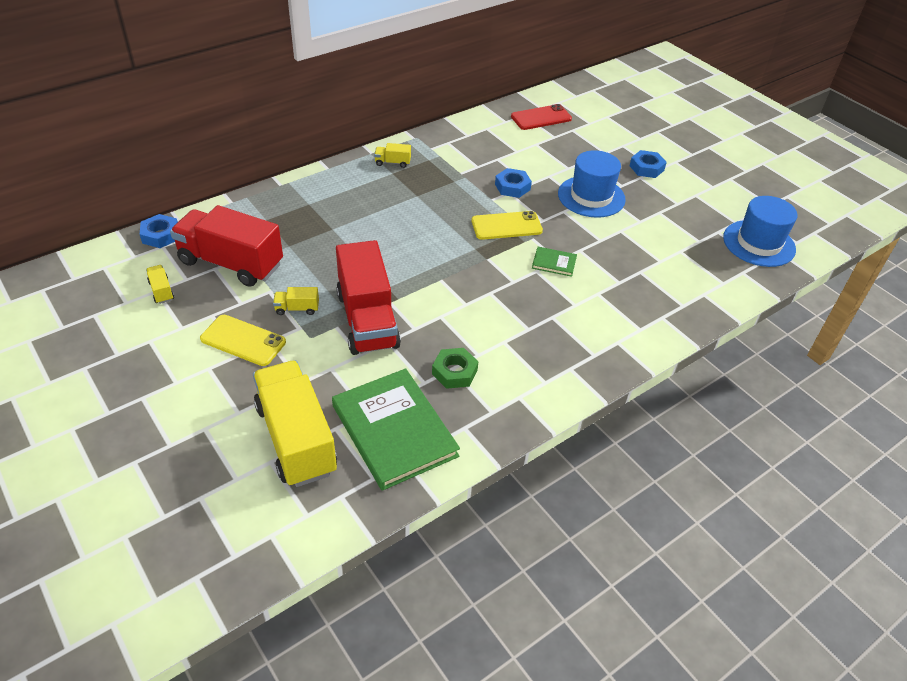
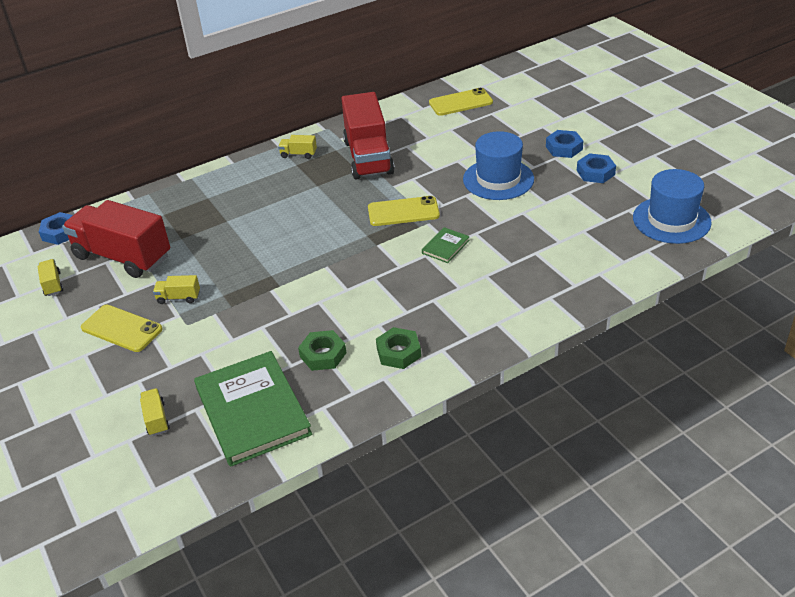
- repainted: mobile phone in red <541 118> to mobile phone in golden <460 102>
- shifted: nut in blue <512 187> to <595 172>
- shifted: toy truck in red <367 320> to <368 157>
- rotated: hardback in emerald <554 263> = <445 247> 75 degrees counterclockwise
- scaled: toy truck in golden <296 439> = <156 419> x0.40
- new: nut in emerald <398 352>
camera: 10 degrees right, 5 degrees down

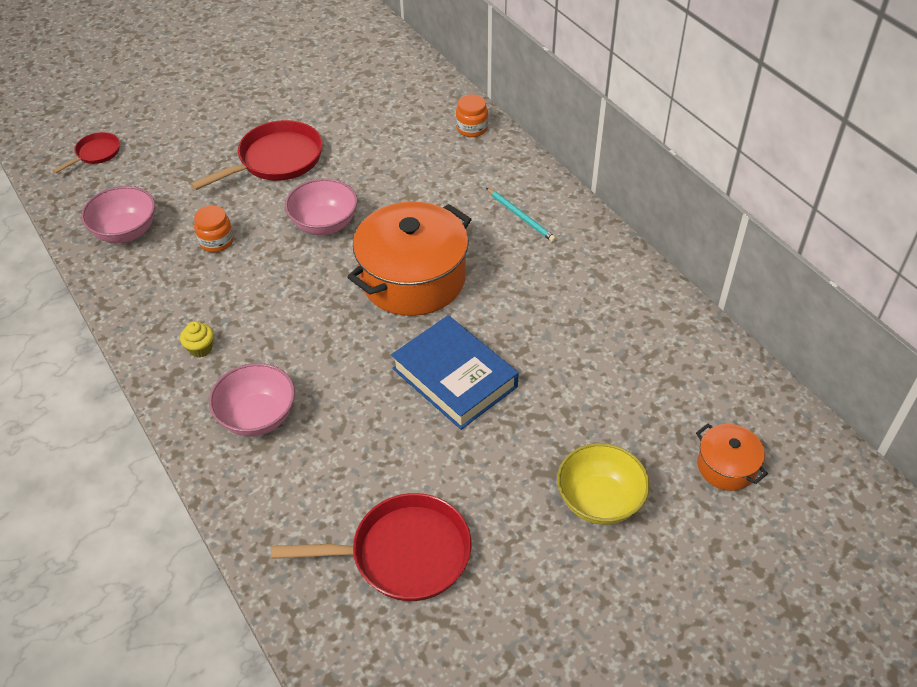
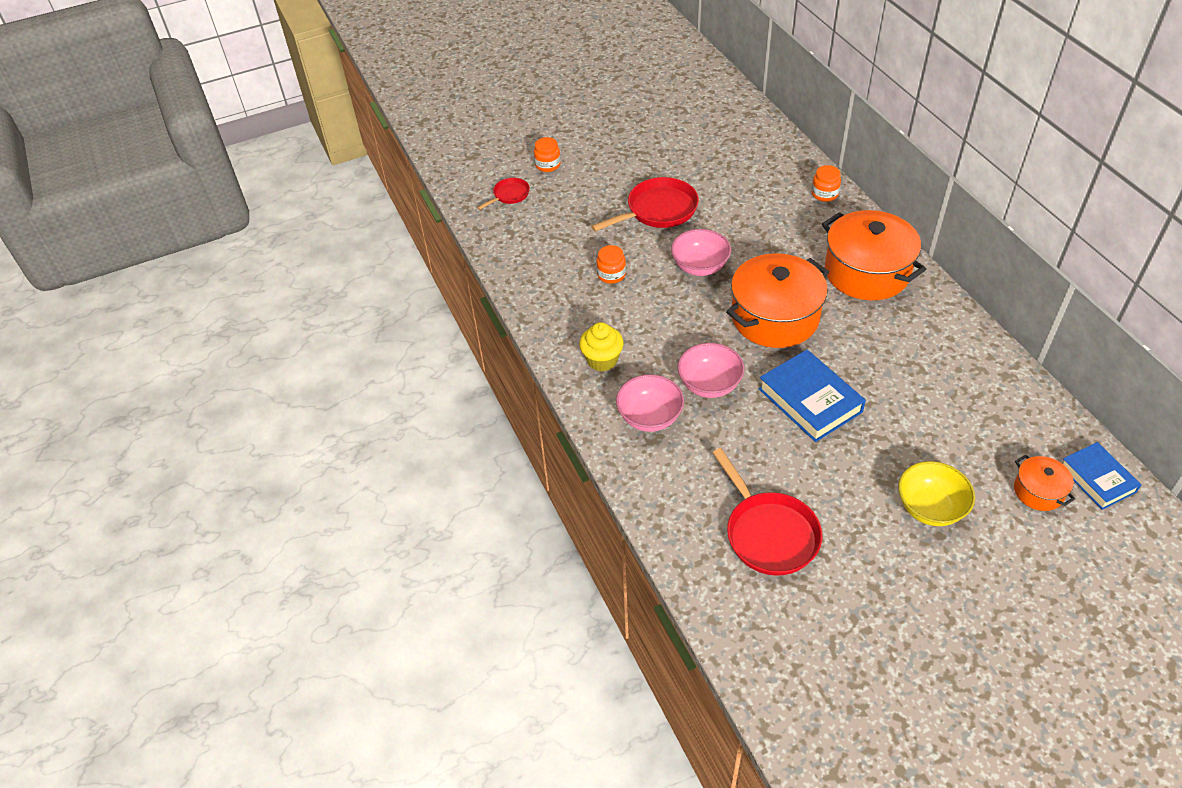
- shifted: serving bowl in pink <126 232> to <709 385>
- swapped: pencil in aqua <521 216> to cooking pot in orange <866 272>
- scaled: muffin in golden <200 349> = <602 360> x1.65
- rotated: frying pan in red <403 554> = <768 533> 60 degrees clockwise
- new: jar in orange <548 165>
- new: hardback in blue <1097 479>
camera: 10 degrees right, 0 degrees up

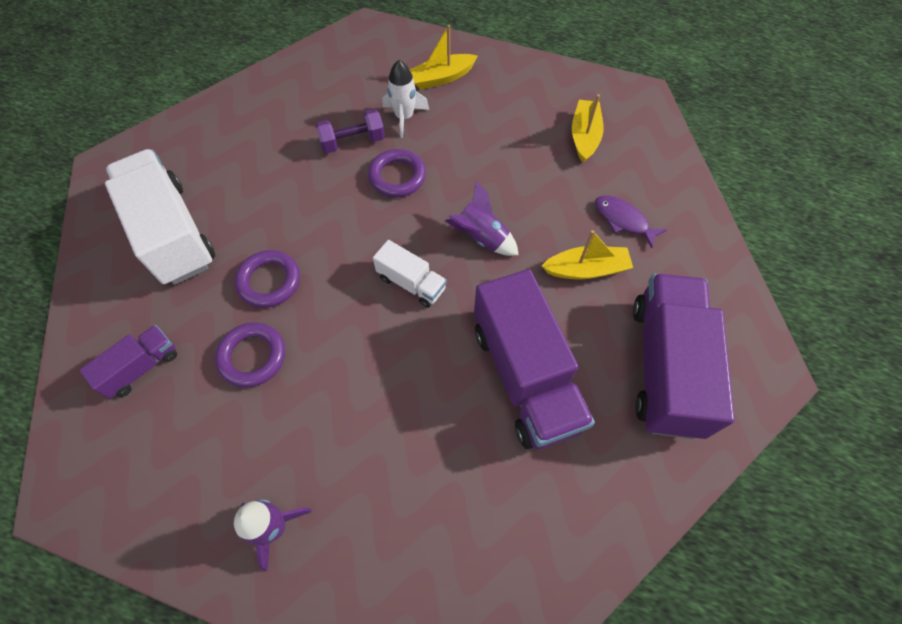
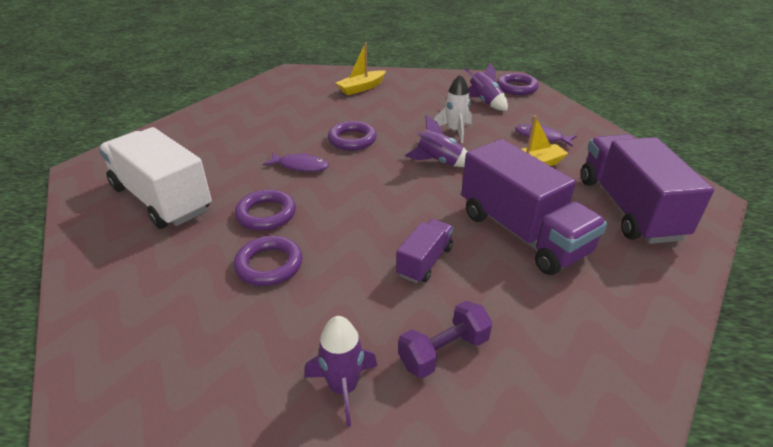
- shifted: rocket in snow-white <404 117> to <455 131>
- swapped: boat in golden <584 136> to rocket in violet <485 102>
- shifted: free weight in violet <353 142> to <443 352>
- gone: toy truck in snow-white <411 283>
- shifted: toy truck in violet <142 367> to <425 261>
- new: ring in violet <516 87>
- new: fish figure in violet <300 166>
camera: 15 degrees left, 25 degrees down

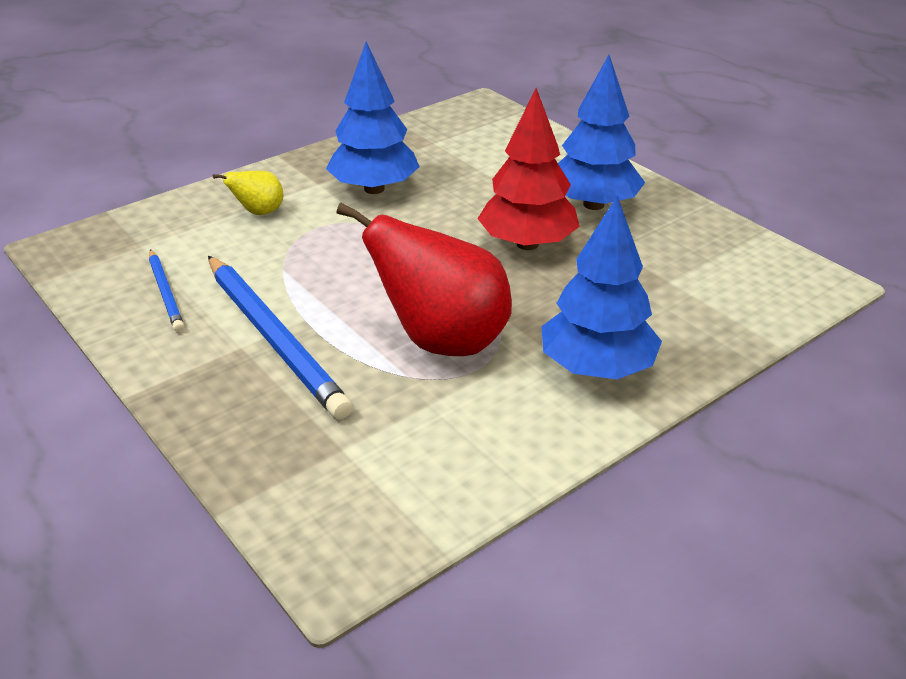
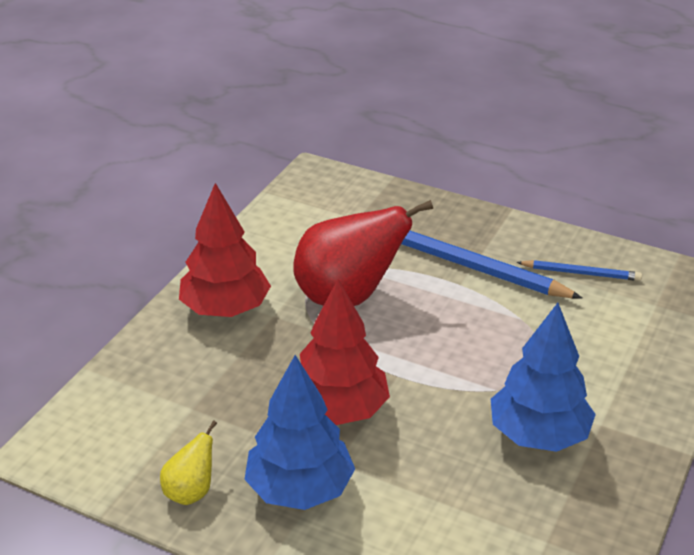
- shifted: toy pear in golden <259 212> to <191 492>
- repainted: fir tree in blue <596 368> to fir tree in red <225 309>
- rotated: pencil in blue <165 293> = <580 273> 150 degrees clockwise
camera: 155 degrees right, 0 degrees up

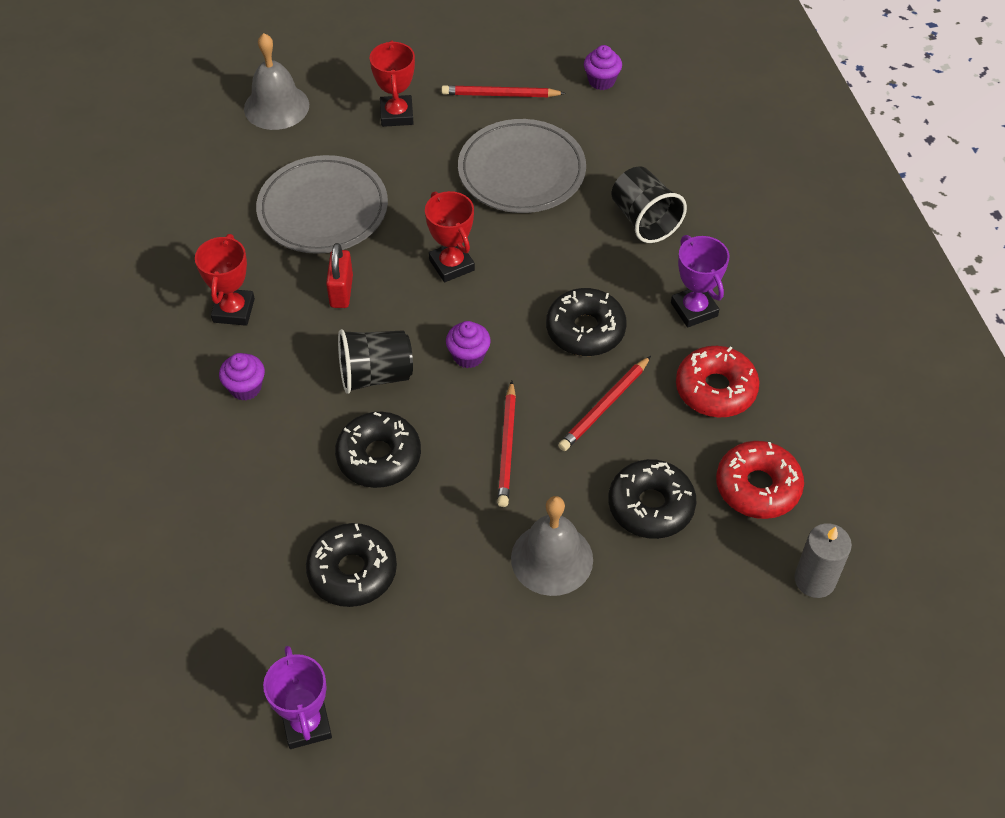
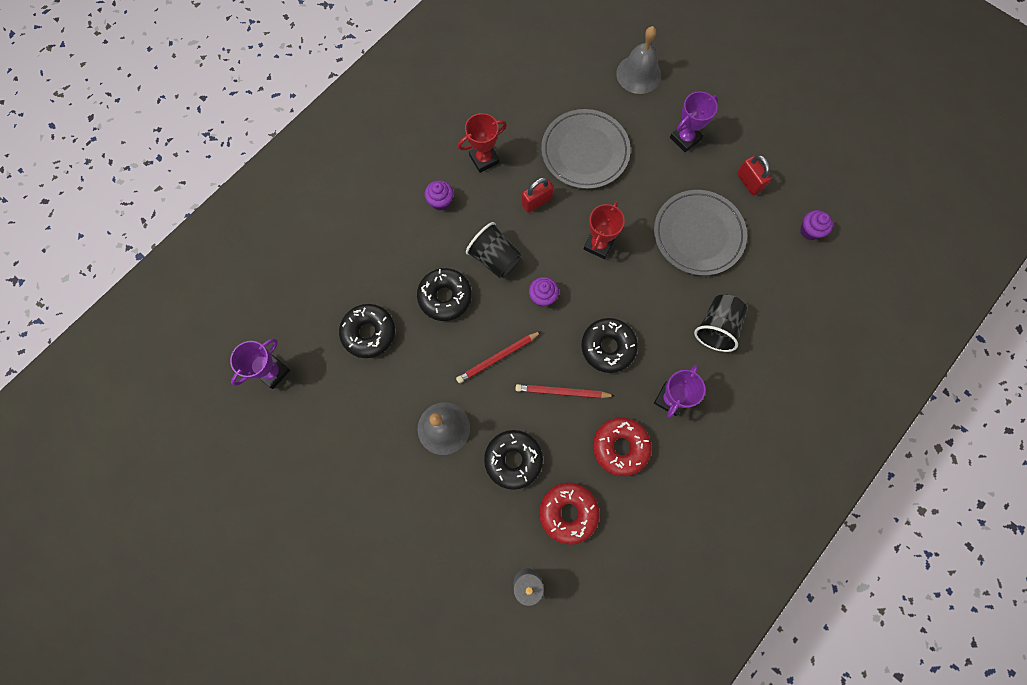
- repainted: award cup in red <397 115> to award cup in violet <685 139>
- swapped: pencil in red <500 95> to padlock in red <748 182>
camera: 55 degrees right, 20 degrees up

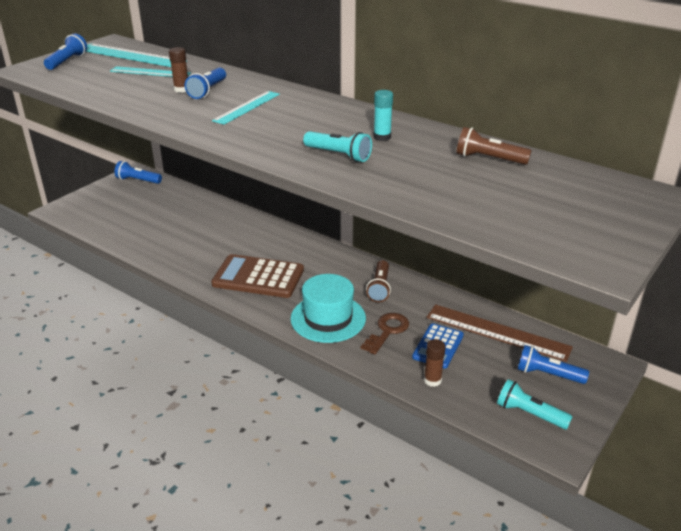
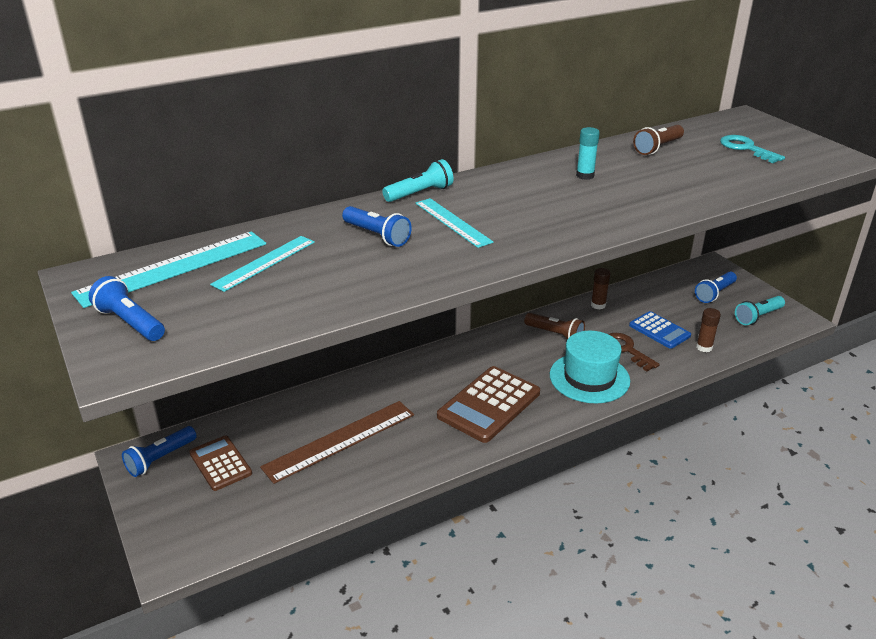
- shifted: glue stick in dark brown <181 89> to <598 305>
- shifted: torch in aqua <338 155> to <420 193>
- shifted: ruler in dark brown <497 332> to <340 440>
- new: door key in aqua <746 148>
- new: calculator in dark brown <220 463>
camera: 65 degrees left, 0 degrees up

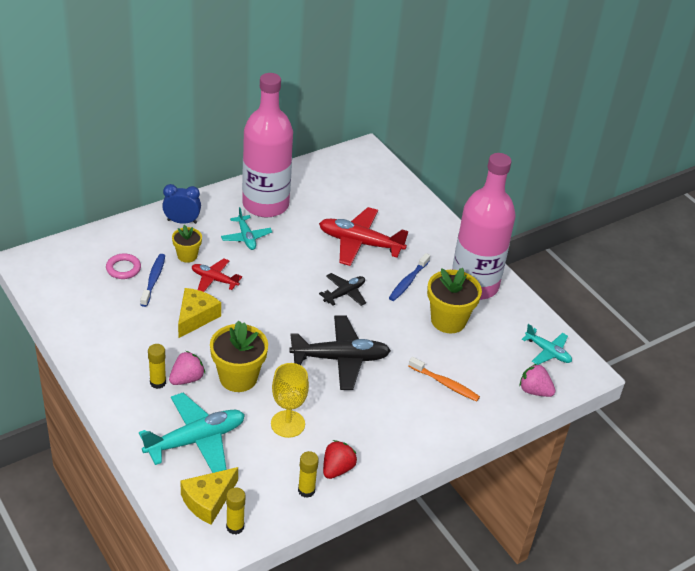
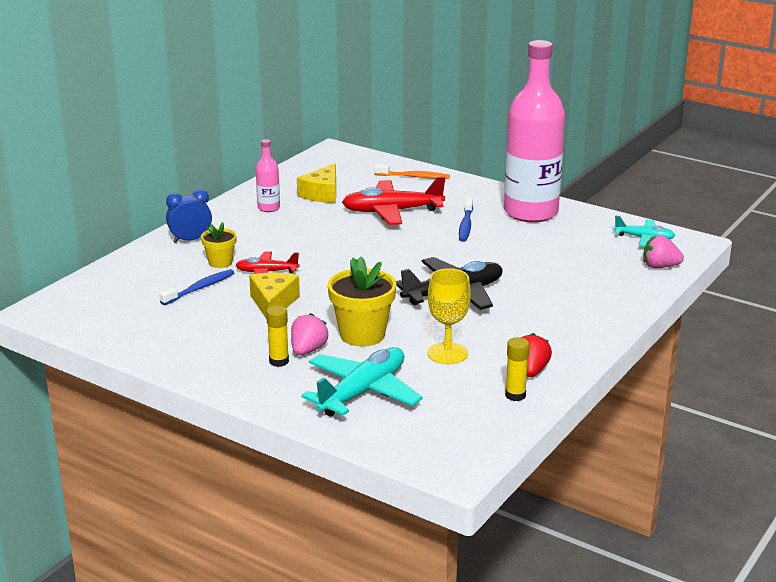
- scaled: bottle in pink <265 204> = <268 208> x0.42
- gone: aeroplane in aqua <246 237>
- gone: ring in pink <123 268>
- rotated: dental brush in blue <153 279> = <200 288> 60 degrees clockwise
- gone: potted plant in golden <448 320>
- gone: aeroplane in ebony <344 293>
- shifted: dental brush in orange <445 384> to <414 177>
- shifted: piece of cheese in golden <208 500> to <322 194>
- gone: glue stick in golden <235 527>
camera: 20 degrees left, 15 degrees down

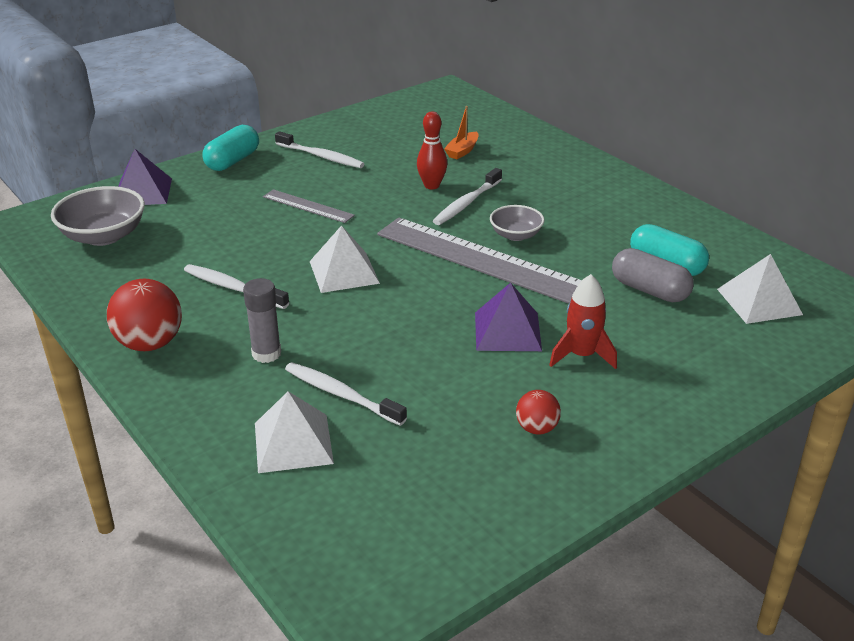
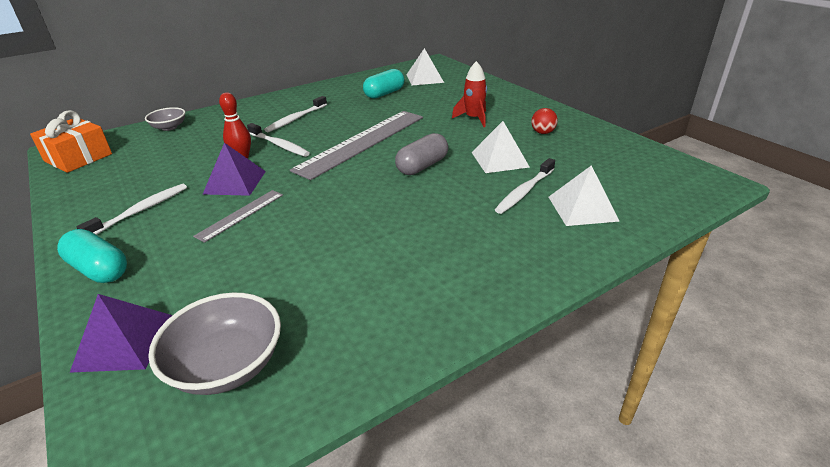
- gone: boat in orange <462 151>
- shifted: serving bowl in grey <516 235> to <169 127>
- shifted: solid pyramid in snow-white <344 272> to <499 159>
- shifted: pill in grey <649 290> to <422 166>
- shifted: dental brush in snow-white <233 288> to <296 119>
- gone: glue stick in grey <266 354>
- gone: play ball in red <150 343>
- shifted: solid pyramid in violet <507 331> to <235 182>
- new: present in orange <78 158>
camera: 85 degrees left, 0 degrees up

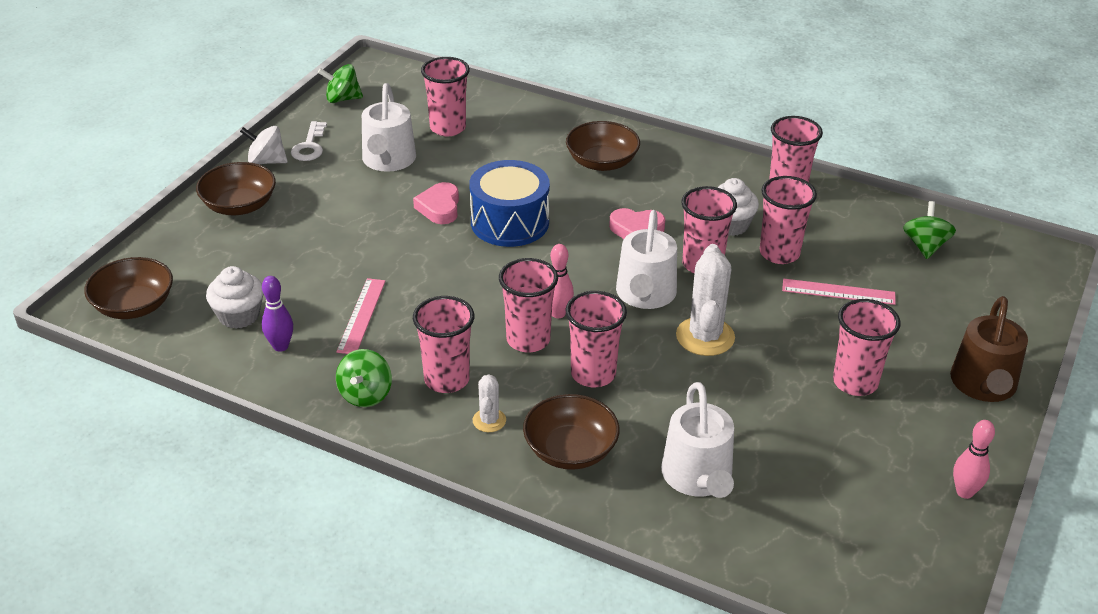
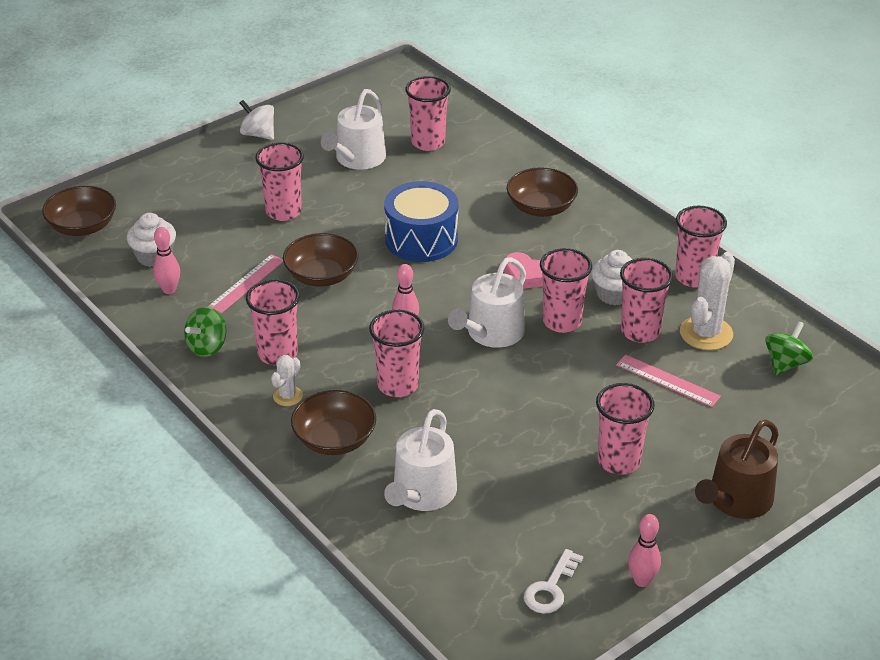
- gone: whirligig in emerald <342 99>
- shifted: door key in snow-white <309 146> to <551 588>
- shifted: serving bowl in dark brown <239 205> to <321 276>
- gone: love heart in pink <439 208>
- shifted: cactus in snow-white <705 337> to <706 333>
- shifted: beaker in pink <528 340> to <283 212>
- repainted: tenpin in violet <280 346> to tenpin in pink <169 290>
camera: 25 degrees right, 0 degrees up

